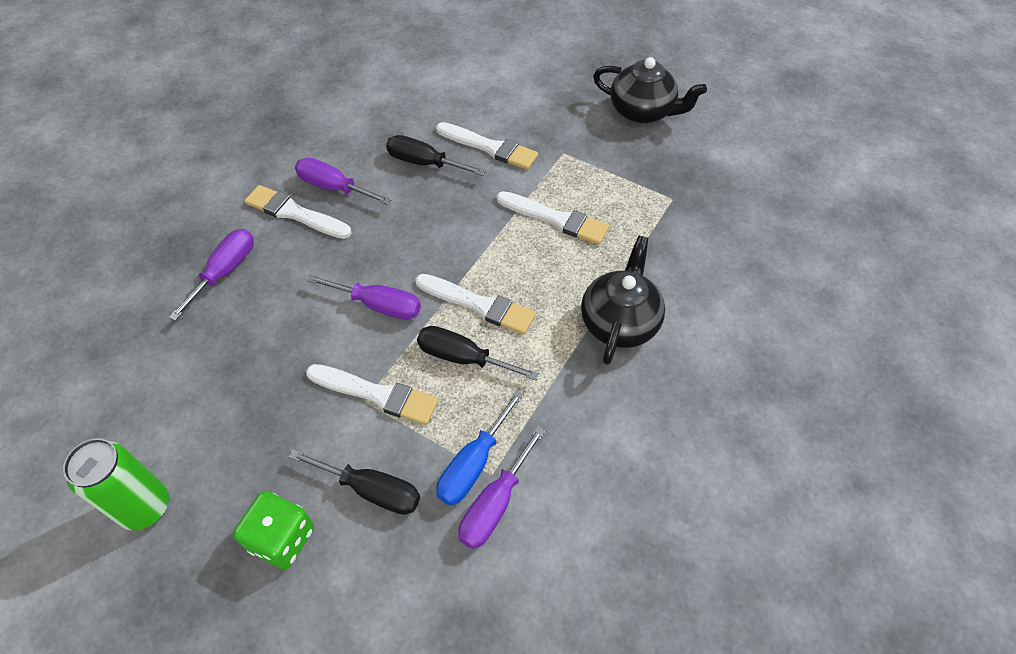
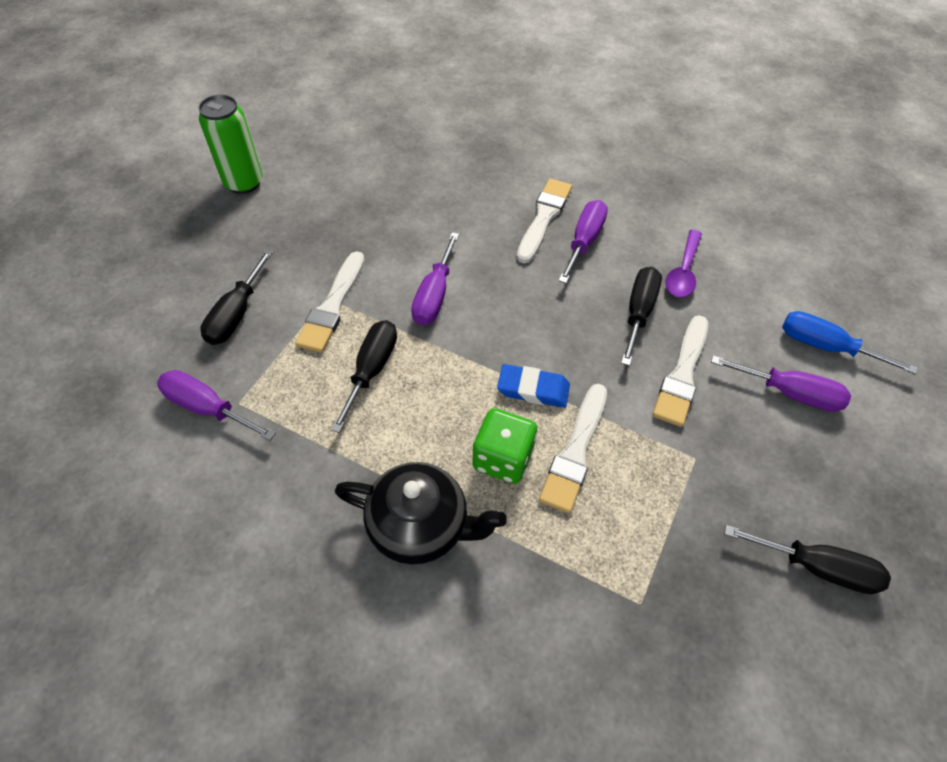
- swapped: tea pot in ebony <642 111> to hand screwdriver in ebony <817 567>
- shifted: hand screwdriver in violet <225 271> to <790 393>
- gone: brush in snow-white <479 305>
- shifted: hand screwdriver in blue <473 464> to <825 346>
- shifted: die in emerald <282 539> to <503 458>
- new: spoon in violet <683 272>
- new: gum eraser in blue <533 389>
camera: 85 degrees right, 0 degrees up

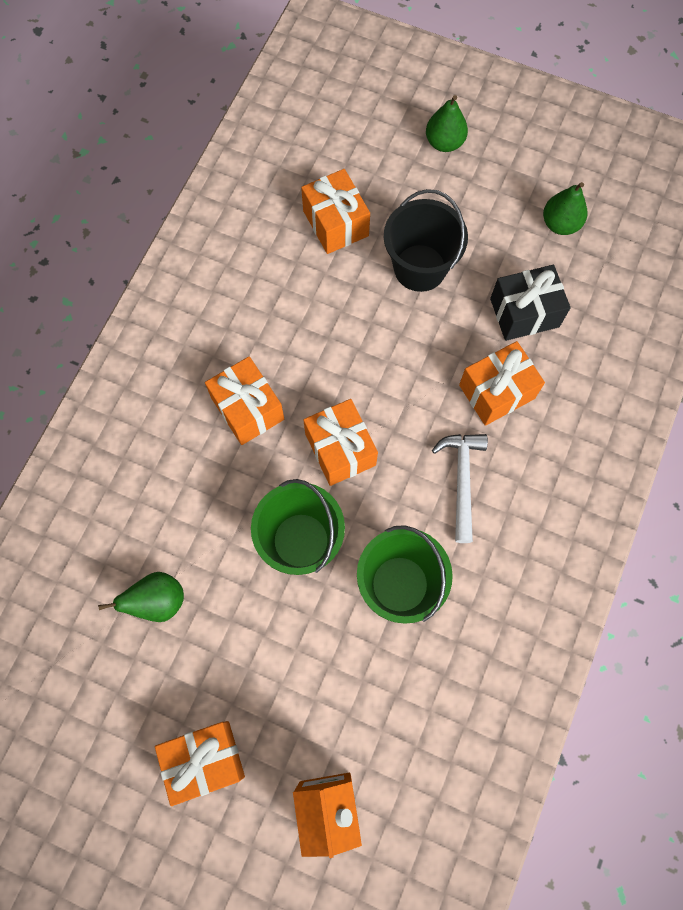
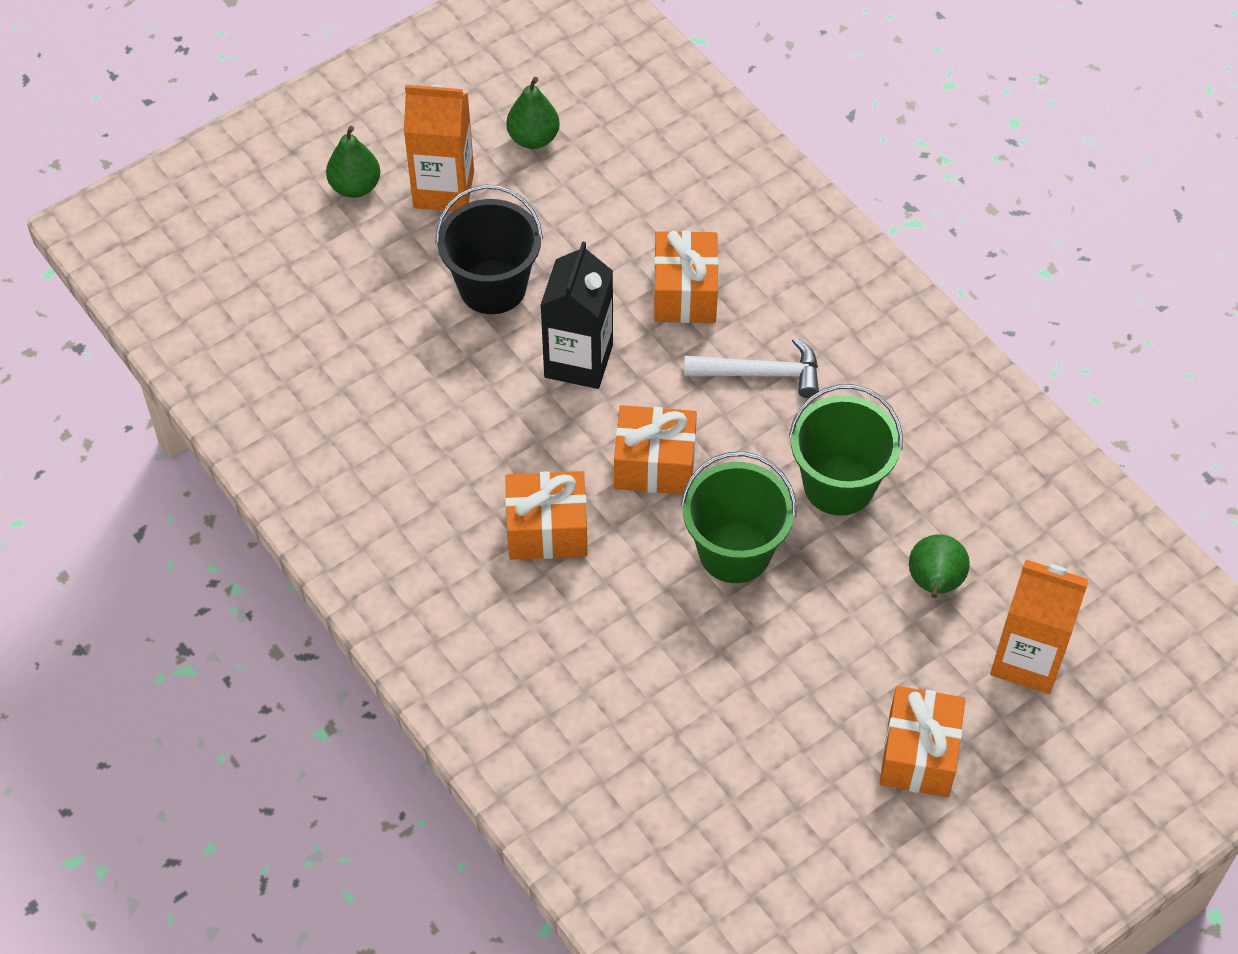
- gone: present in orange <336 223>
- gone: present in ebony <524 313>
- rotated: hammer in snow-white <461 480> = <761 373> 150 degrees clockwise
- shifted: toy pear in emerald <158 601> to <934 583>
- new: milk carton in orange <443 189>
- new: milk carton in ebony <578 361>
camera: 60 degrees left, 15 degrees down

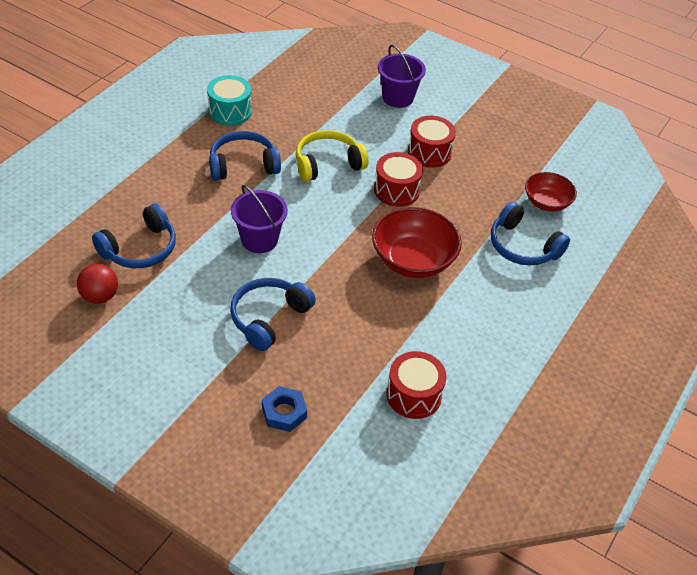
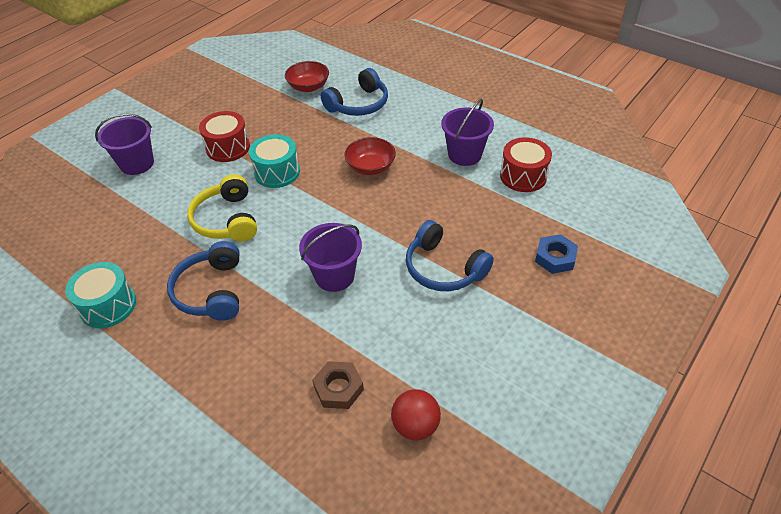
- repainted: toy drum in red <396 190> to toy drum in aqua <277 172>
- swapped: headset in blue <140 248> to nut in dark brown <338 388>
- scaled: serving bowl in red <413 260> = <370 167> x0.62
- new: sand bucket in violet <464 155>
camera: 80 degrees left, 0 degrees up

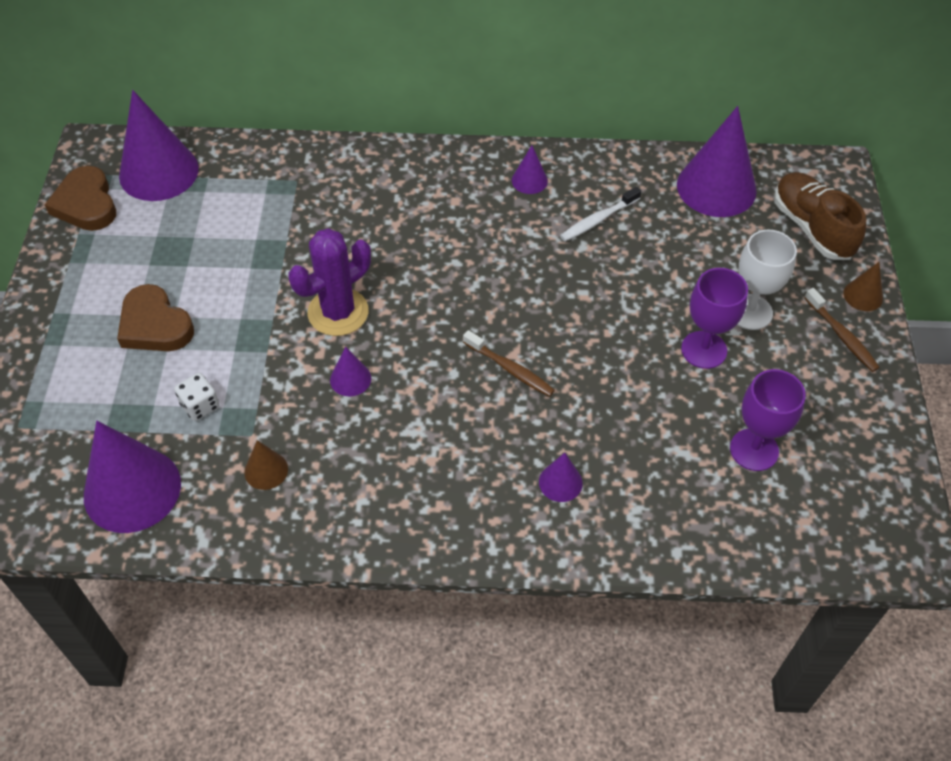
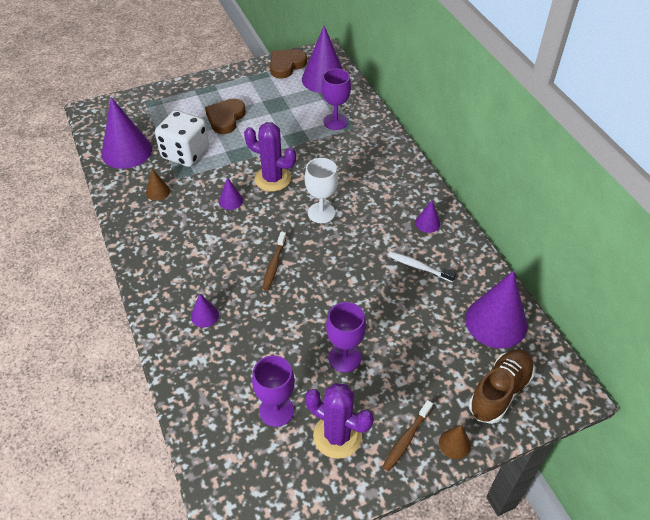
- shifted: wine glass in snow-white <750 312> to <321 213>
- scaled: die in snow-white <200 406> = <185 153> x2.19
- new: wine glass in violet <335 122>
- new: cactus in violet <337 436>
camera: 65 degrees right, 5 degrees down

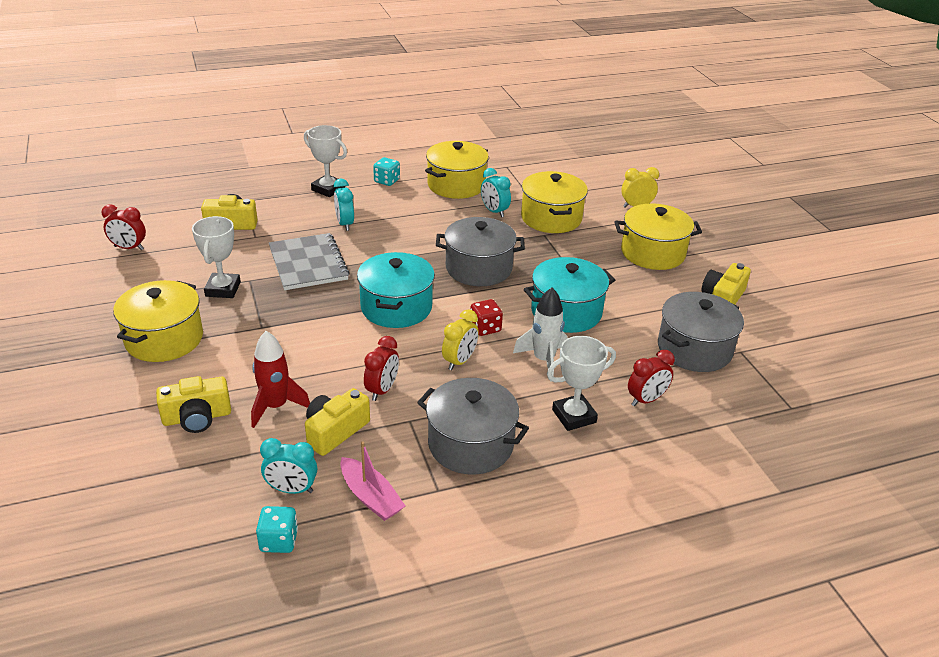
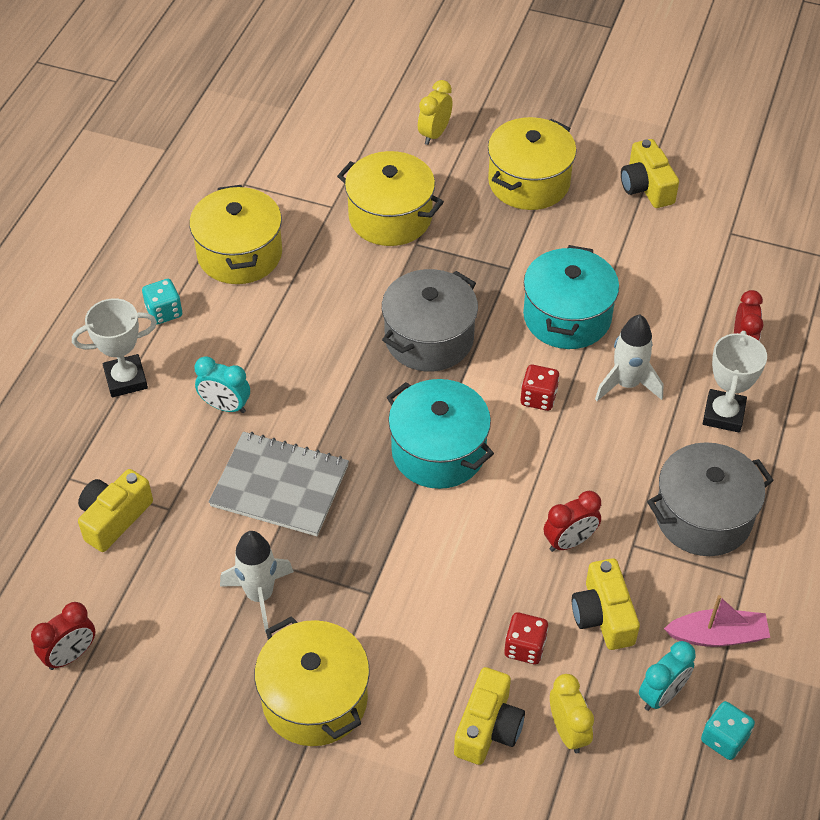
- gone: bedside clock in aqua <494 211>
- swapped: award cup in snow-white <223 289> to rocket in snow-white <260 595>
- gone: cooking pot in grey <694 349>
- shifted: bedside clock in golden <459 361> to <568 731>
- swapped: rocket in red <276 406> to die in red <525 647>
- rotated: bedside clock in red <382 390> = <569 541> 90 degrees clockwise
camera: 50 degrees left, 15 degrees up

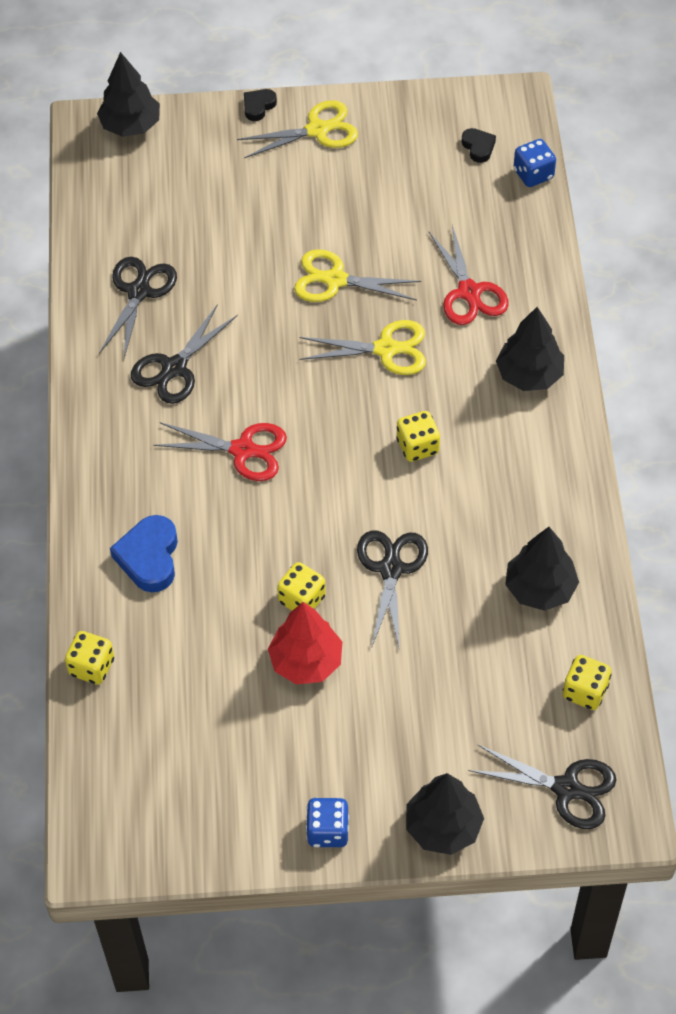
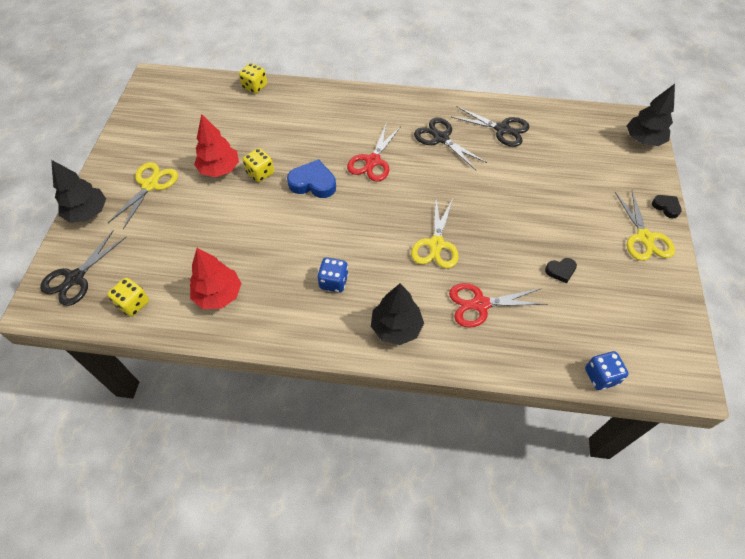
- shifted: love heart in ebony <478 147> to <560 271>
- shifted: scissors in golden <335 280> to <150 185>
- gone: die in golden <417 446>
- shifted: love heart in blue <149 557> to <313 183>
- repainted: fir tree in ebony <540 588> to fir tree in red <218 295>
- gone: scissors in ebony <391 569>
- shifted: die in blue <327 831> to <333 282>
camera: 100 degrees right, 0 degrees up

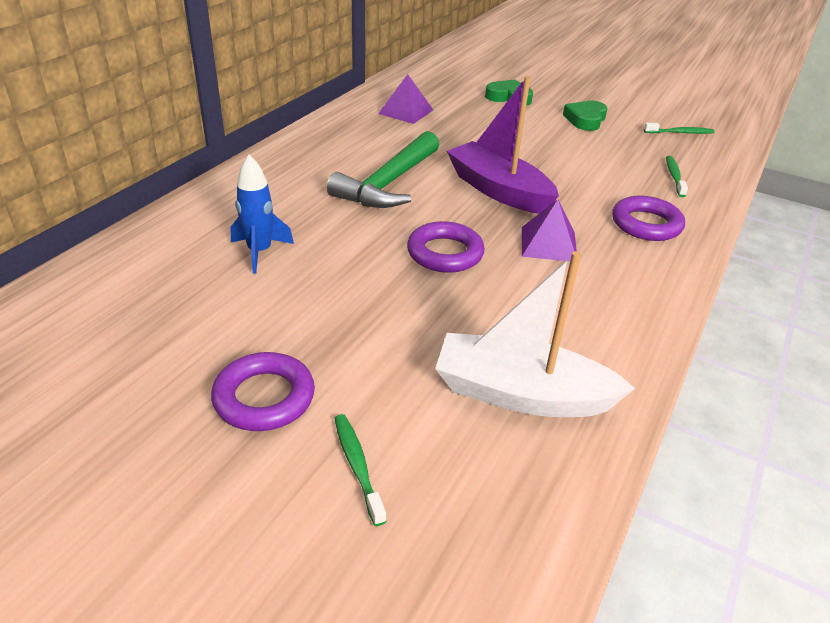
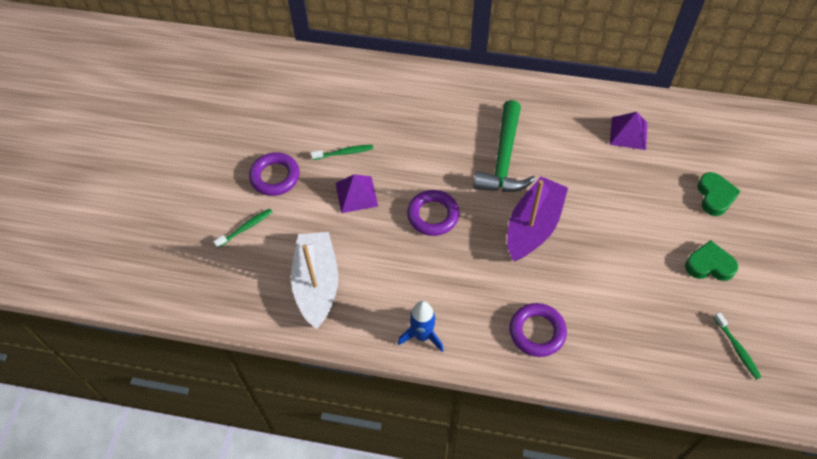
- rotated: hammer in emerald <388 183> = <503 159> 90 degrees counterclockwise
- shifted: rocket in blue <260 252> to <422 336>
- shifted: dental brush in emerald <674 177> to <343 153>
- shifted: solid pyramid in violet <548 244> to <356 194>
camera: 75 degrees right, 20 degrees up

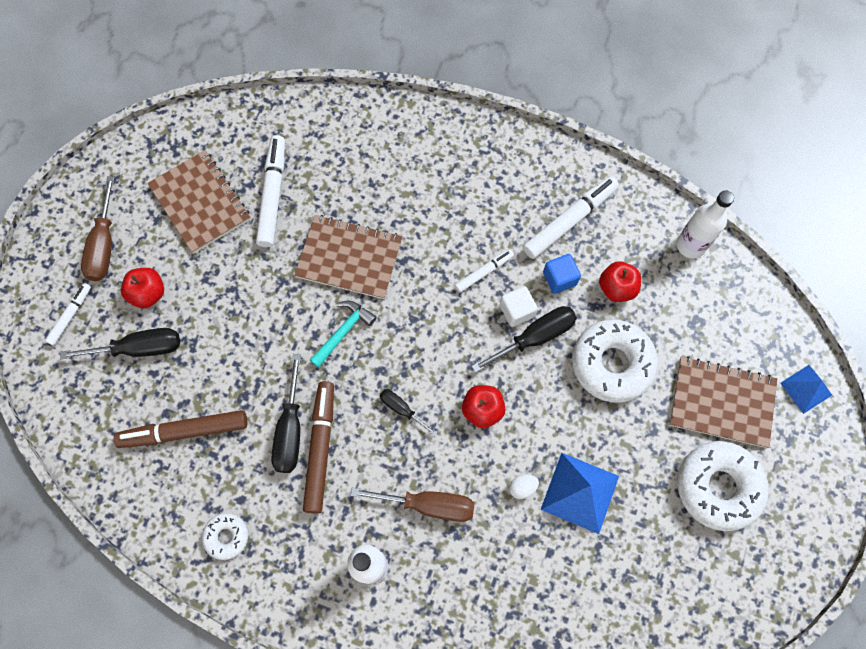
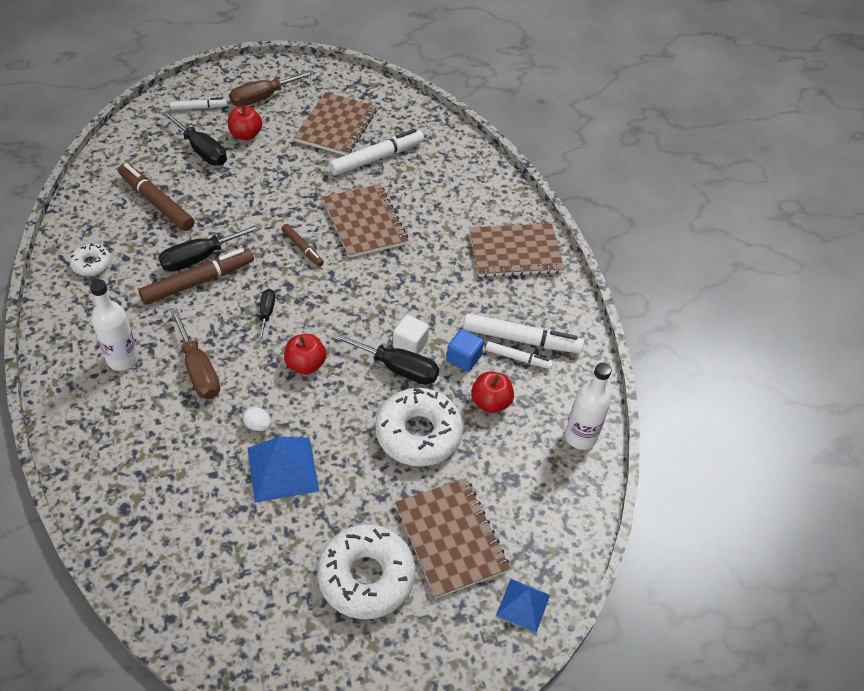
- shifted: marker in snow-white <484 272> to <518 358>
- swapped: hammer in aqua <343 332> to marker in dark brown <302 248>
- new: exercise book in dark brown <515 252>
camera: 50 degrees right, 20 degrees down

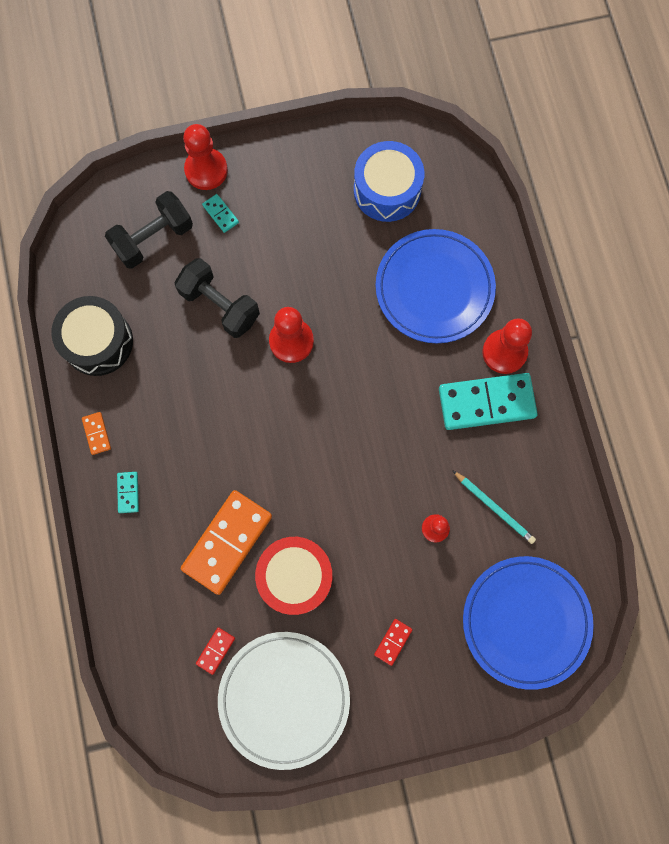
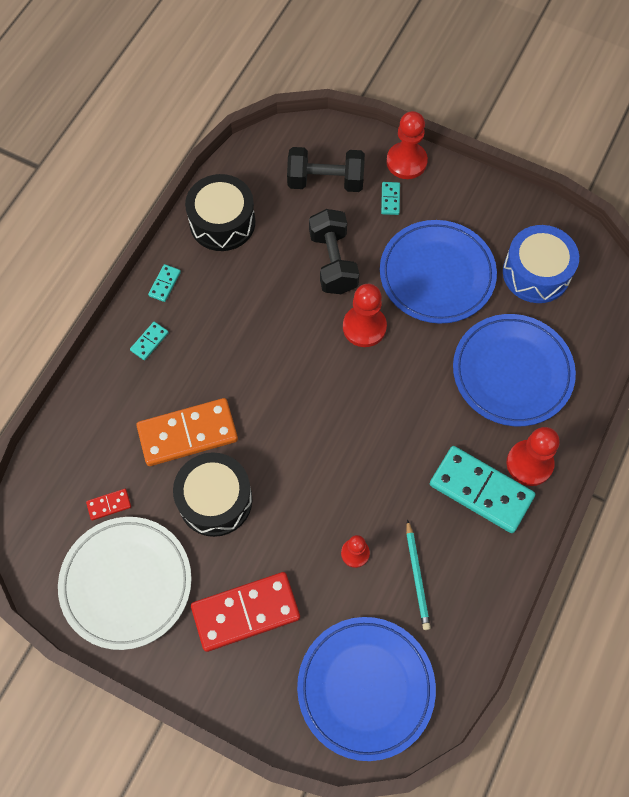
- repainted: domino piece in orange <97 433> to domino piece in aqua <165 284>
- repainted: toy drum in red <295 576> to toy drum in ebony <215 500>
- scaled: domino piece in red <393 641> = <245 612> x2.32
- new: flat dish in blue <437 275>
camera: 40 degrees right, 10 degrees down

